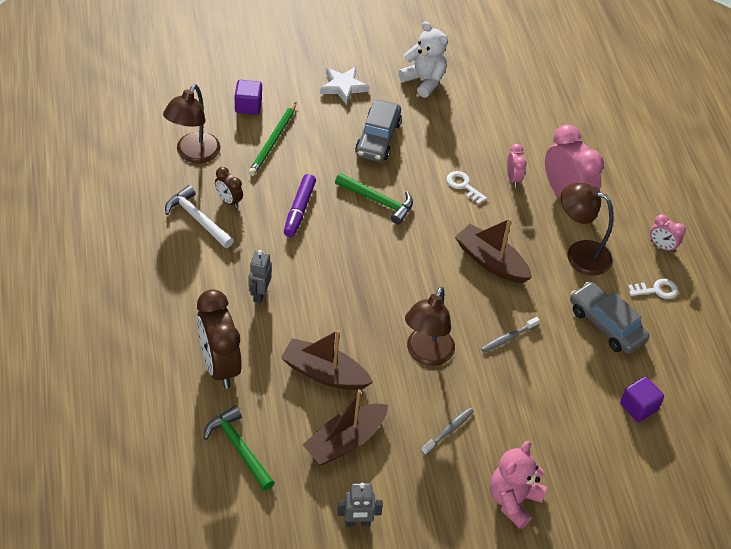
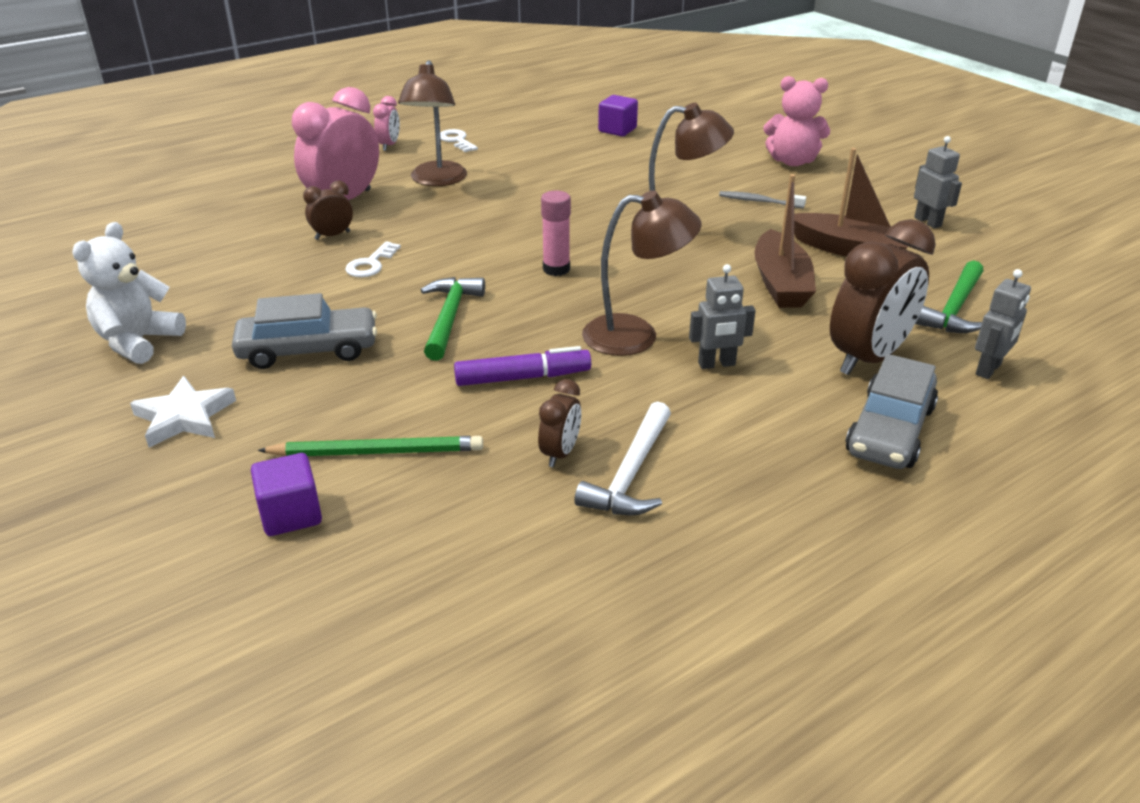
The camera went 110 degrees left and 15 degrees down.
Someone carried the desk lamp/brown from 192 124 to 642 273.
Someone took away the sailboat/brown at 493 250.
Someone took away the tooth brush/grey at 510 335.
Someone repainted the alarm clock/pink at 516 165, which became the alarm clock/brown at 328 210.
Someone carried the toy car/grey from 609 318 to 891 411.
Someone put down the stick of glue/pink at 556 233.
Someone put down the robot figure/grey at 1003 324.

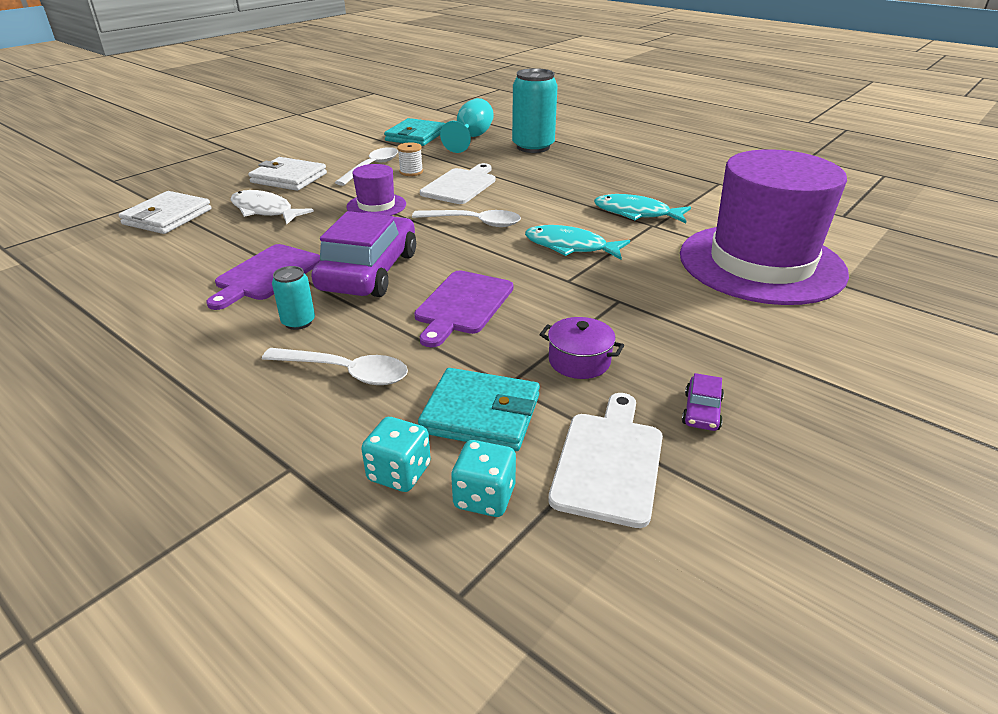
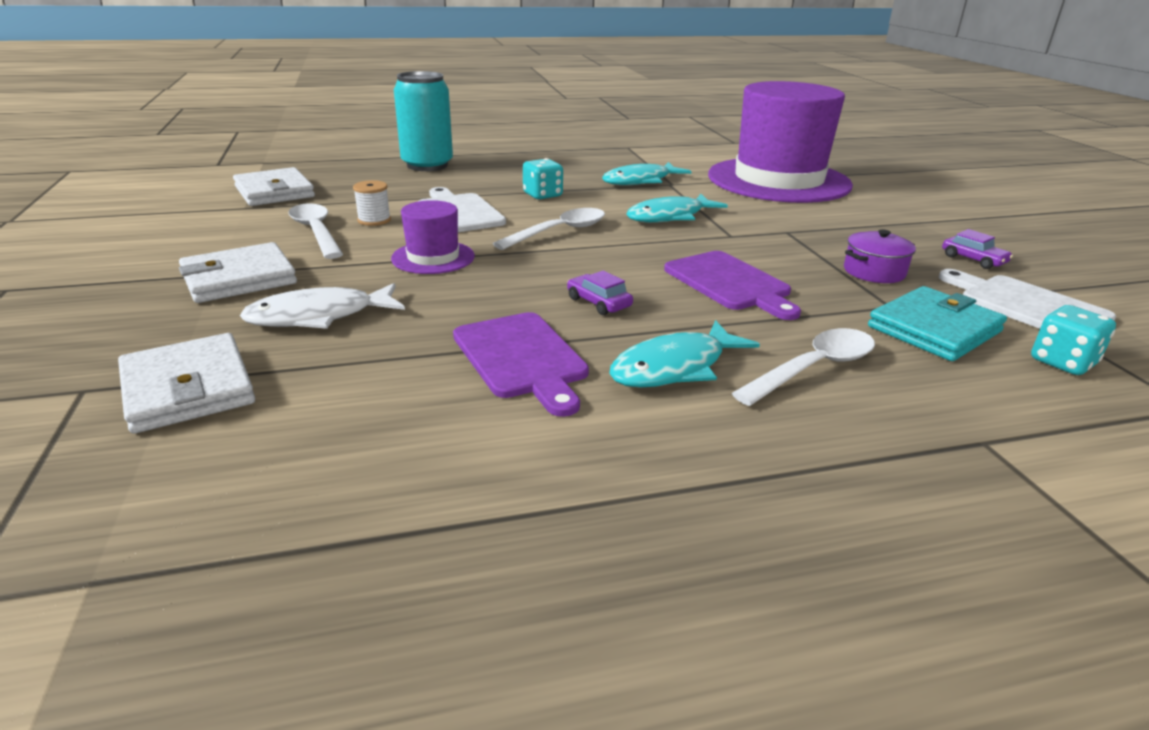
The camera went 55 degrees left and 5 degrees down.
Someone swapped the can/turquoise at 293 298 for the fish/turquoise at 684 354.
Someone scaled the toy car/purple at 363 254 by 0.40.
Someone carried the game die/turquoise from 396 454 to 543 178.
Someone repainted the billfold/turquoise at 414 132, which became the billfold/snow-white at 274 186.
Someone took away the chalice/turquoise at 467 125.

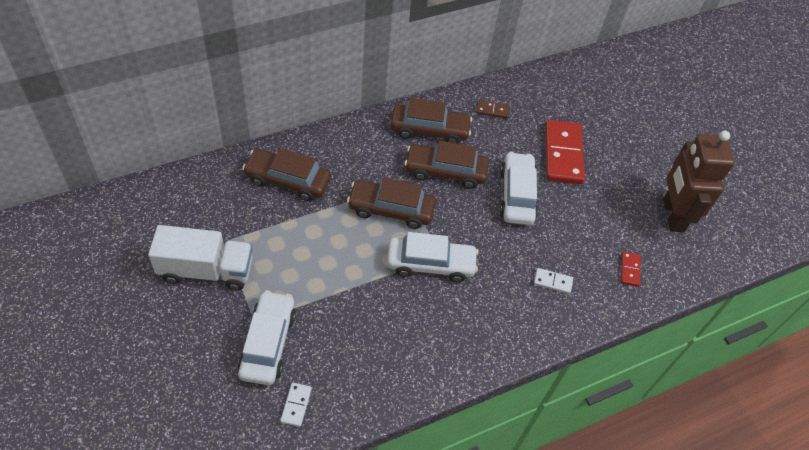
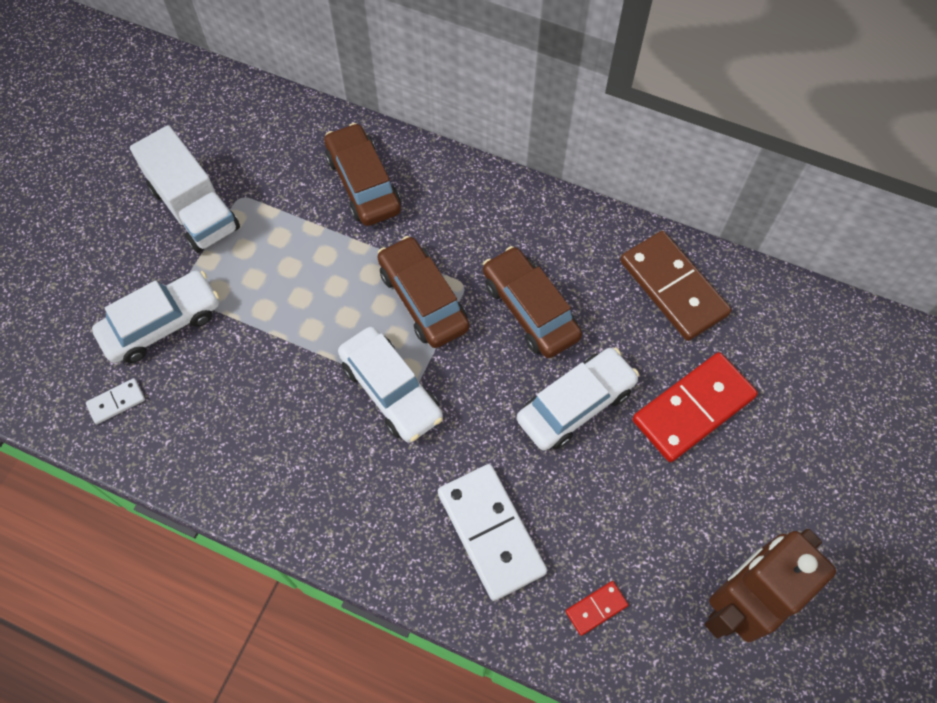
The camera went 55 degrees right and 10 degrees up.
Someone took away the toy car/brown at 431 121.
Someone scaled the domino/brown at 493 109 by 2.22.
Someone scaled the domino/snow-white at 553 281 by 2.22.

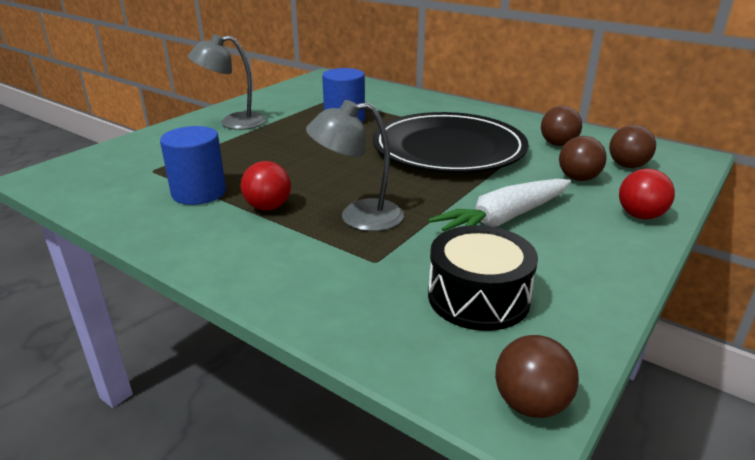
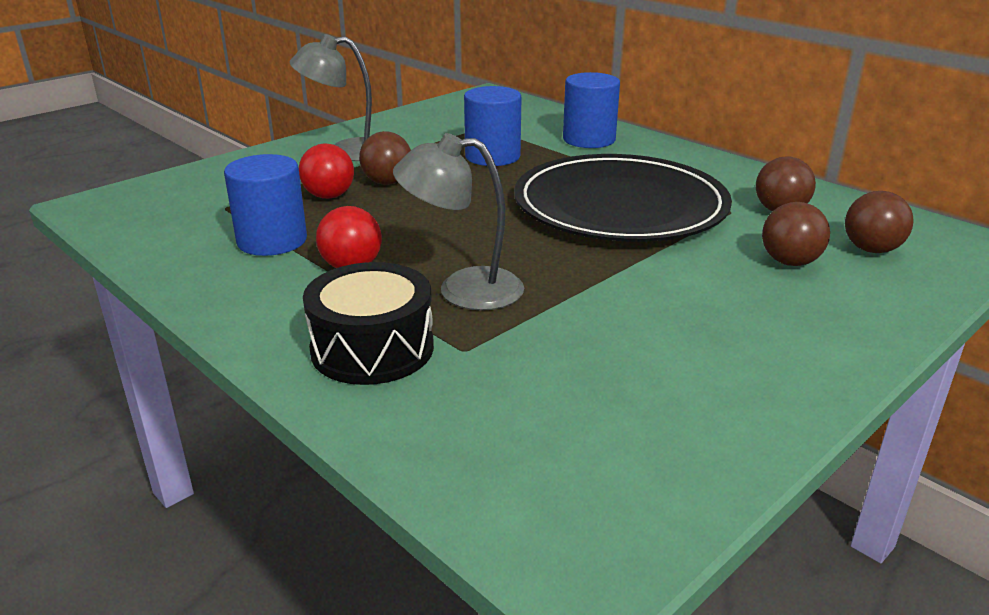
The camera went 10 degrees right and 0 degrees up.
Someone took away the root vegetable/snow-white at 499 205.
Someone carried the drum/ebony from 483 278 to 368 323.
Someone carried the sphere/brown from 537 376 to 385 158.
Someone carried the sphere/scarlet from 647 194 to 326 171.
Someone put down the solid cylinder/cobalt at 591 110.

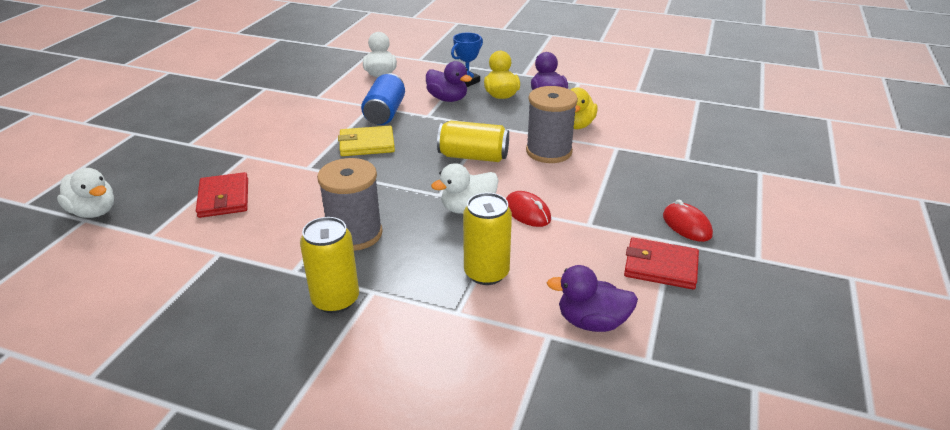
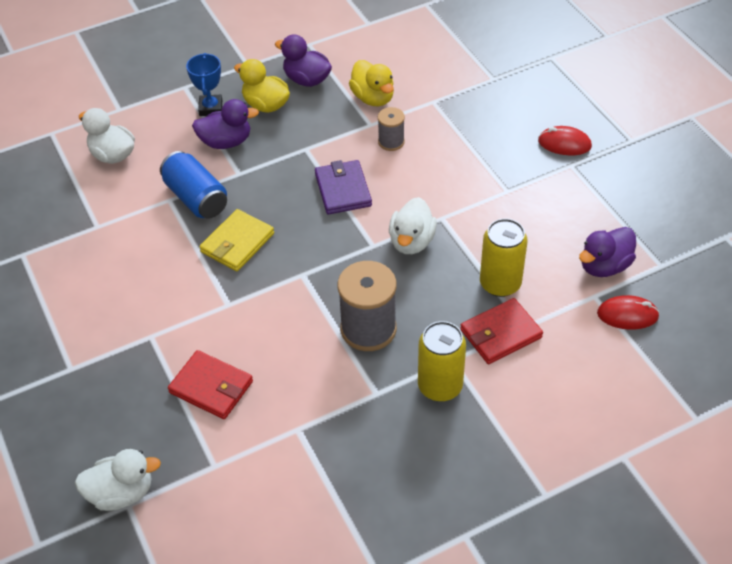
The camera went 45 degrees left and 15 degrees up.
Someone swapped the can/golden at 473 141 for the billfold/purple at 343 187.
Someone carried the mouse/scarlet from 528 209 to 628 312.
Someone scaled the reel of thread/grey at 552 124 by 0.54.
Someone carried the billfold/scarlet from 661 264 to 501 331.

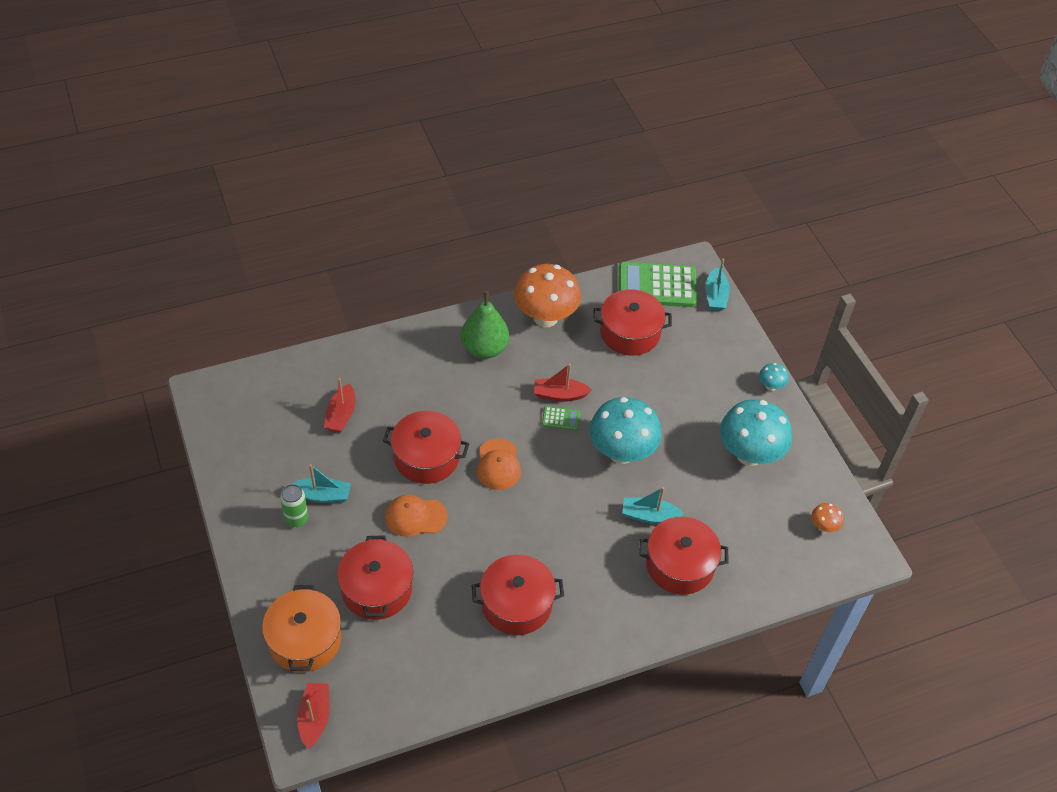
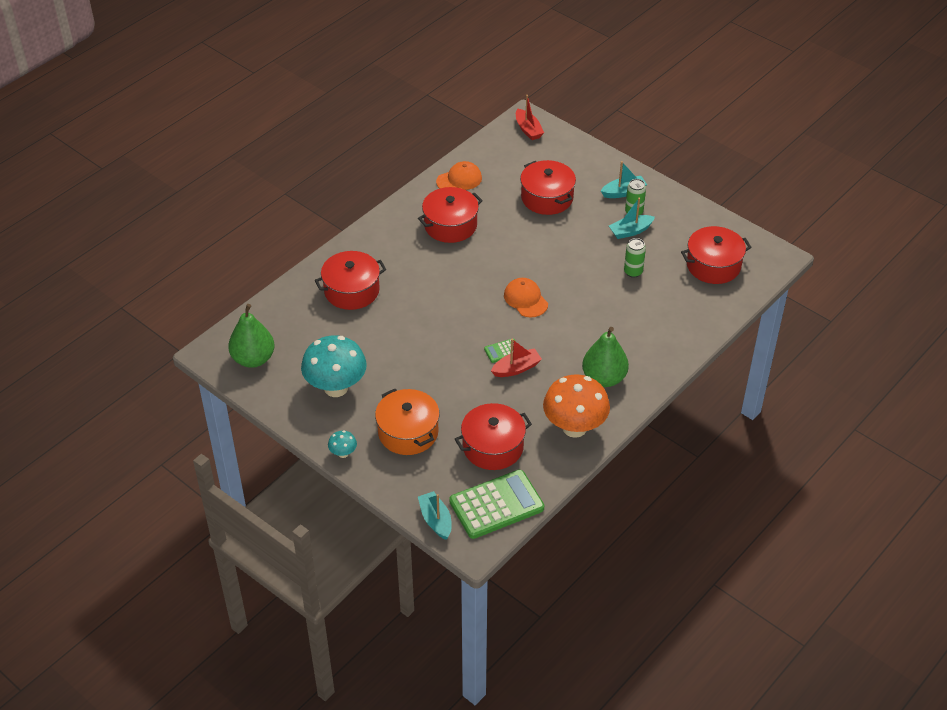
The camera went 155 degrees right and 5 degrees down.
Someone carried the pot/bright orange from 301 629 to 407 422.
Someone took away the sailboat/scarlet at 339 405.
Someone carried the pot/scarlet from 426 447 to 716 255.
Someone carried the peaked cap/bright orange from 416 516 to 459 175.
Someone took away the fungus/turquoise at 625 430.
Someone carried the sailboat/turquoise from 653 505 to 624 179.
Someone swapped the fungus/bright orange at 827 517 for the toy pear/emerald at 251 336.
Someone put down the can/emerald at 635 258.

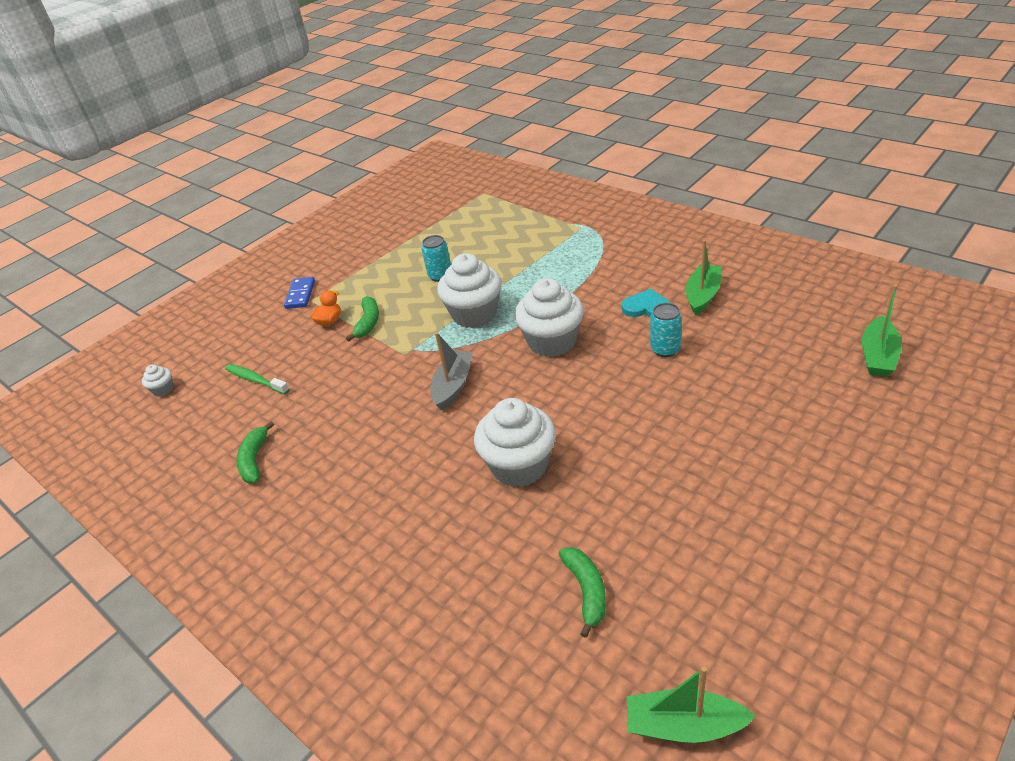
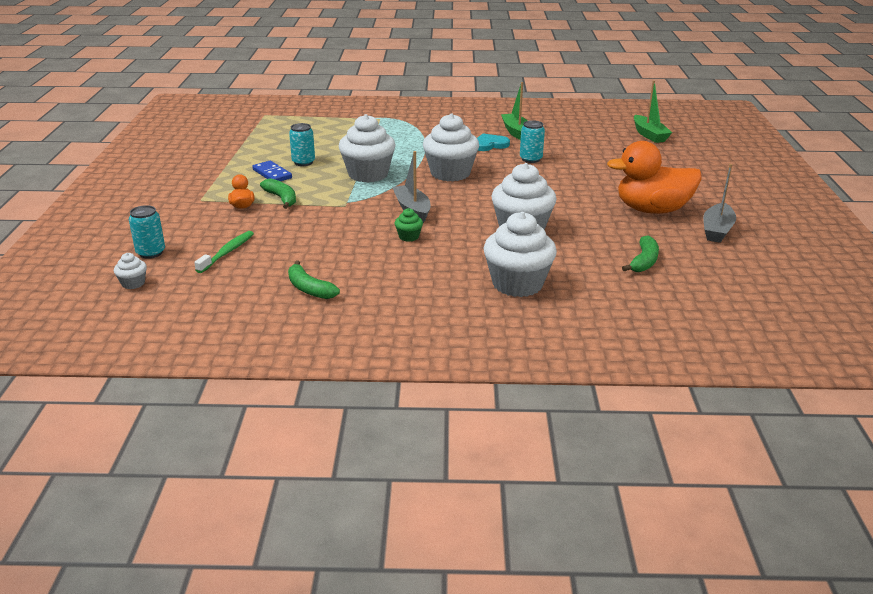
The camera went 45 degrees left and 10 degrees down.
Someone rotated the tooth brush/emerald at 257 379 by 120 degrees clockwise.
Someone carried the domino/cobalt from 299 293 to 272 171.
Someone rotated the banana/emerald at 582 592 by 75 degrees clockwise.
Someone took away the sailboat/emerald at 691 705.
Someone put down the can/turquoise at 147 232.
Someone put down the muffin/emerald at 409 225.
Someone put down the muffin/snow-white at 520 254.
Someone put down the toy duck/bright orange at 654 177.
Someone put down the sailboat/grey at 719 203.

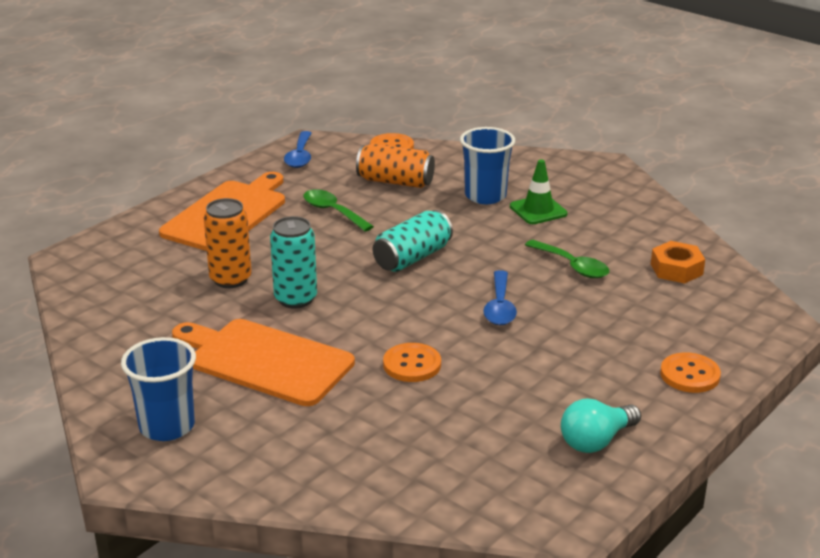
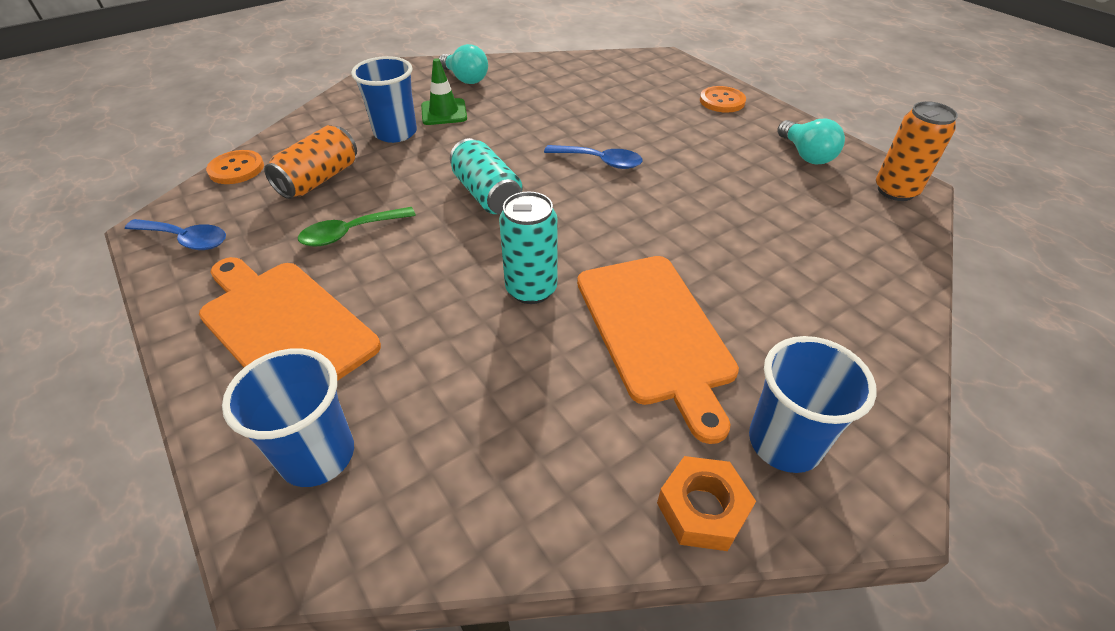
The camera went 75 degrees left and 15 degrees up.
Someone rotated the chopping board/bright orange at 263 362 by 60 degrees counterclockwise.
Someone carried the can/bright orange from 228 243 to 917 151.
Someone took away the shirt button/bright orange at 412 362.
Someone took away the tablespoon/emerald at 567 259.
Someone carried the hex nut/bright orange from 678 262 to 706 503.
Someone put down the cup/cobalt at 288 417.
Someone put down the lightbulb/turquoise at 463 64.

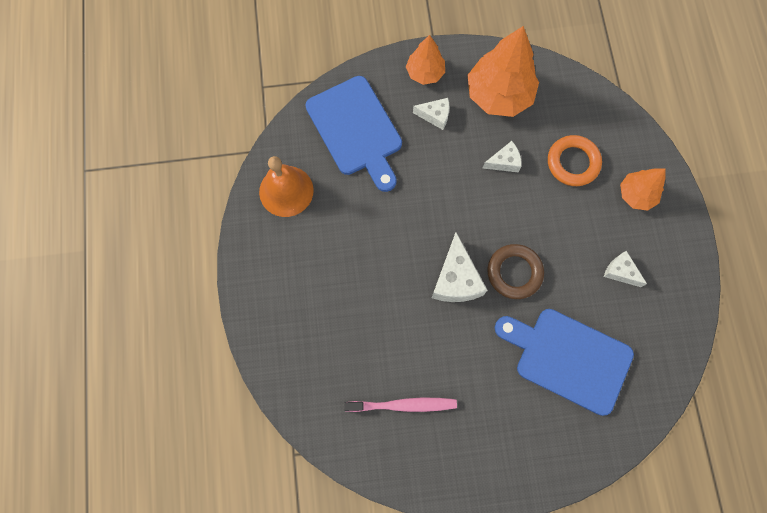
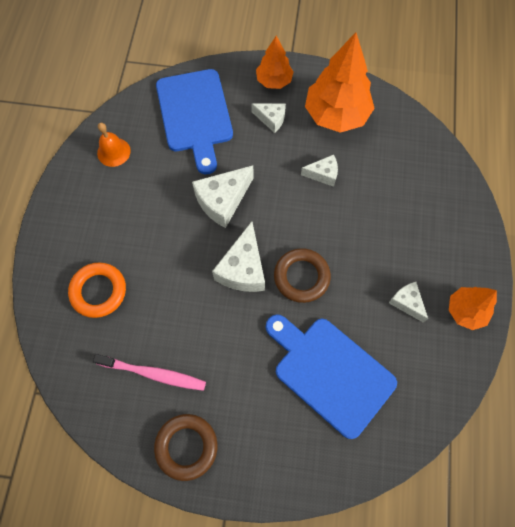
The camera went 15 degrees right and 5 degrees down.
Someone scaled the bell/bright orange at 286 186 by 0.65.
Someone carried the torus/bright orange from 575 160 to 97 290.
Someone carried the tree/bright orange from 643 189 to 473 308.
Someone put down the torus/brown at 185 447.
Someone put down the piece of cheese/snow-white at 223 196.

